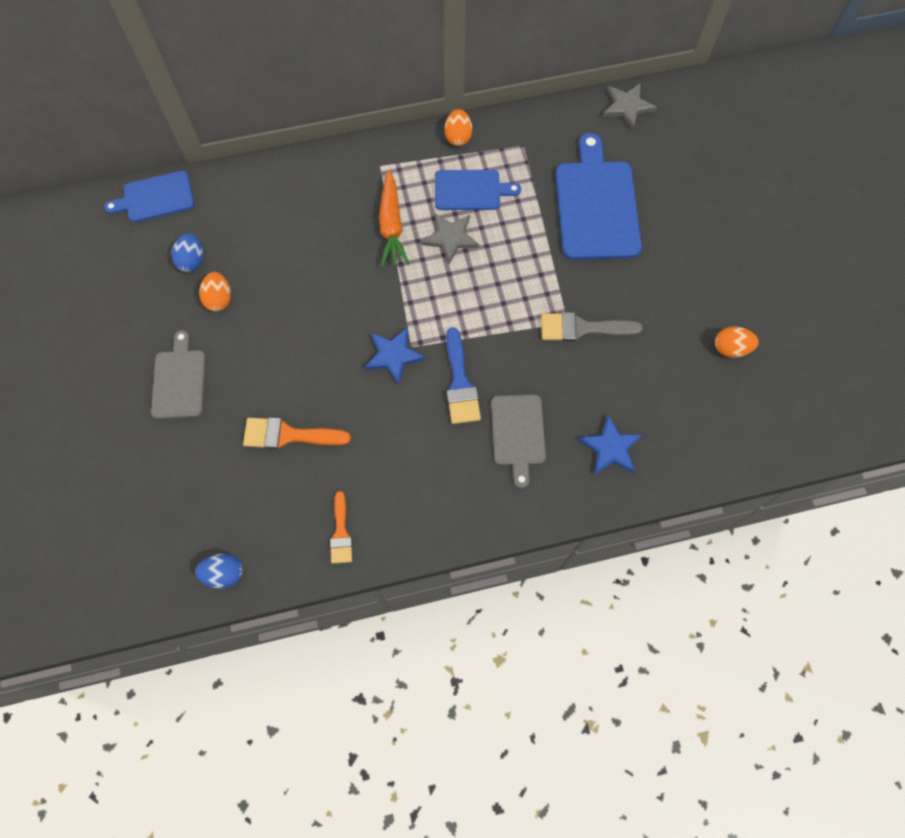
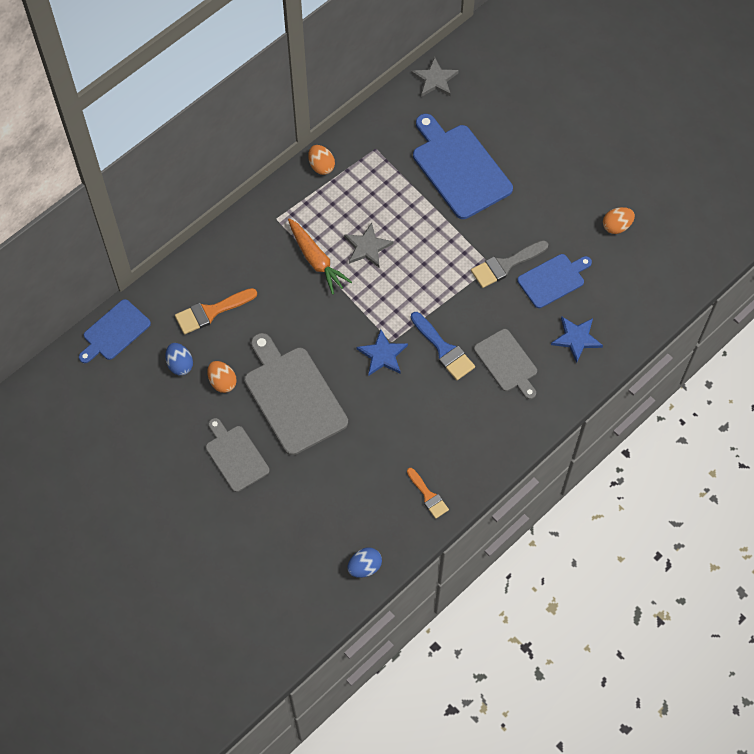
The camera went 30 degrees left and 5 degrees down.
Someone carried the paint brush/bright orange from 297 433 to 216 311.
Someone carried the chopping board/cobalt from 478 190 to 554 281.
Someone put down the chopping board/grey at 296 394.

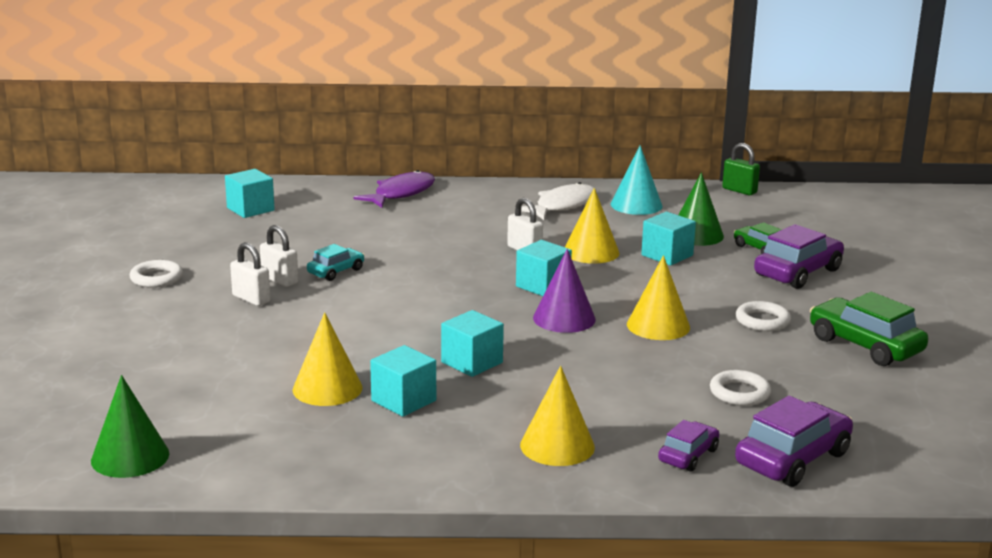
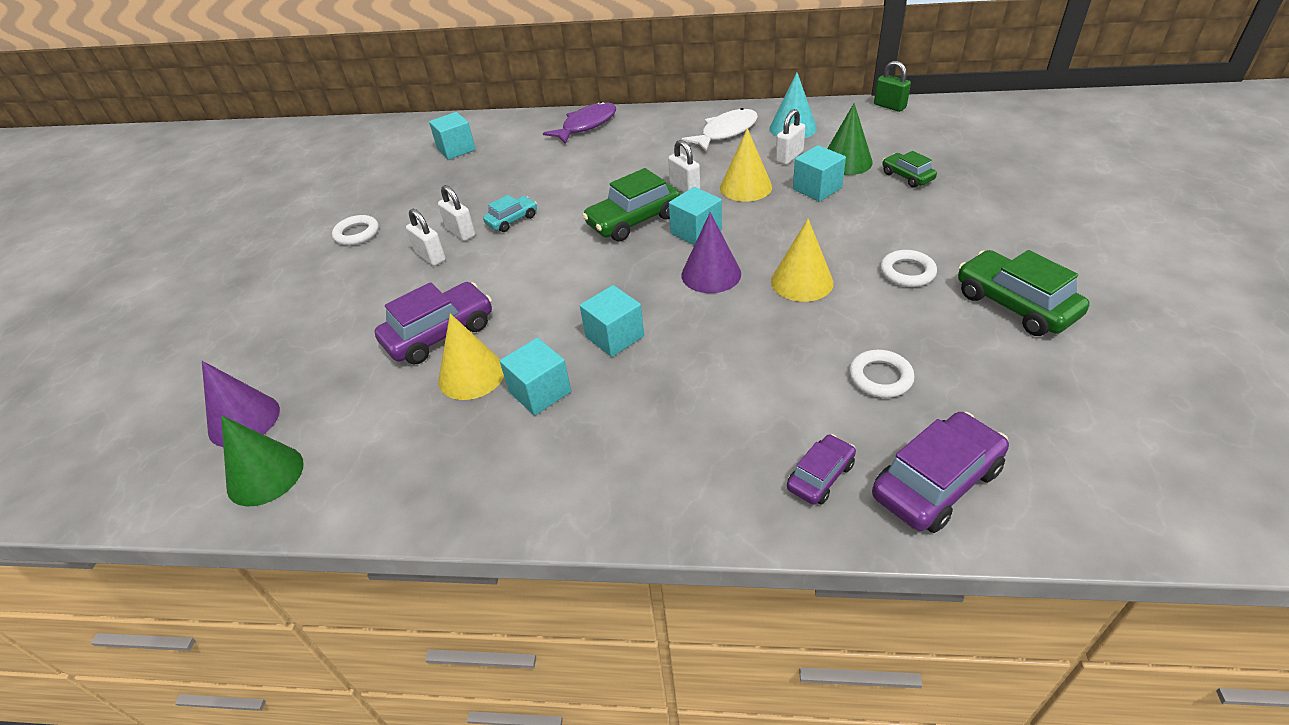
The camera went 10 degrees right and 20 degrees up.
Someone took away the cone shape/golden at 557 416.
Someone carried the toy car/purple from 799 256 to 433 323.
Someone put down the cone shape/purple at 241 404.
Someone put down the toy car/emerald at 631 205.
Someone put down the padlock/snow-white at 790 137.

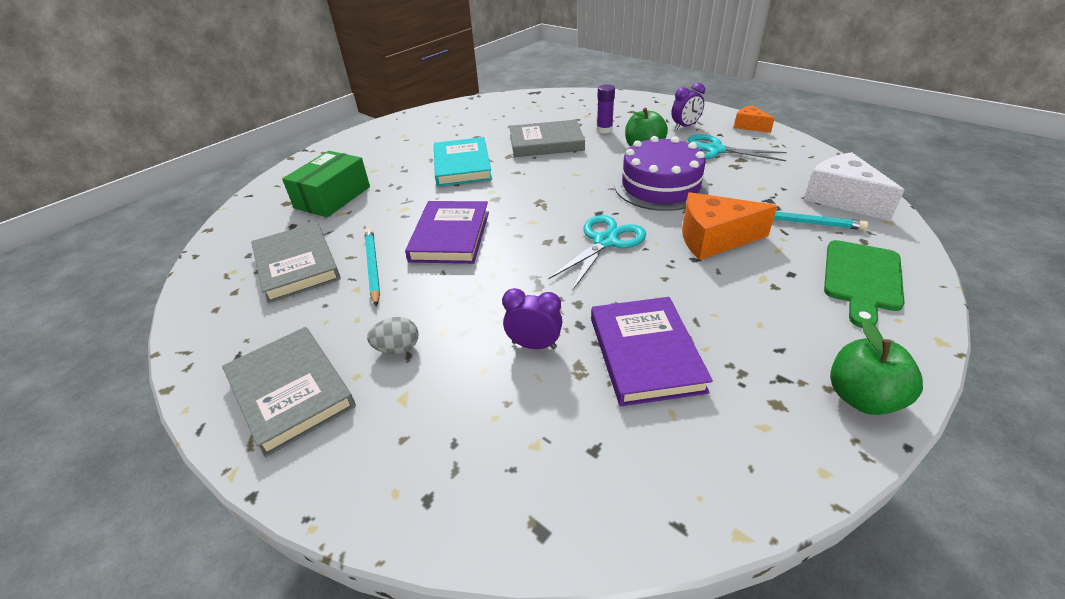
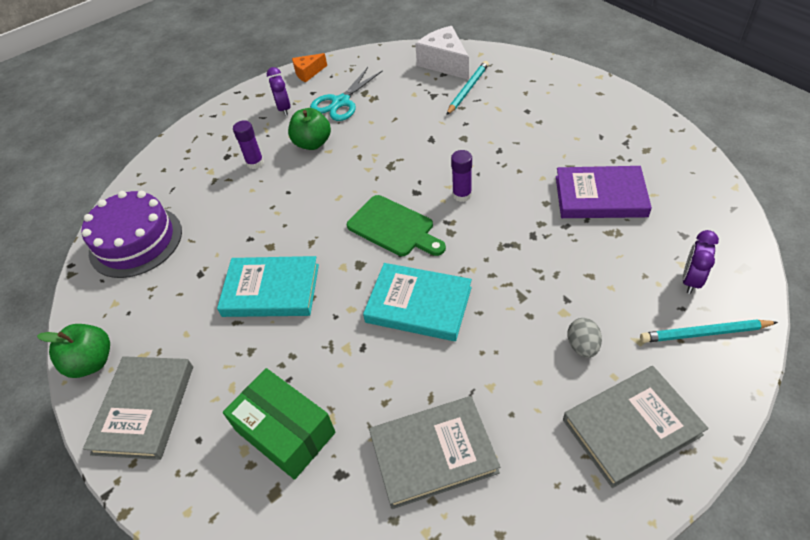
The camera went 75 degrees left and 10 degrees up.
Someone carried the pencil/turquoise from 372 267 to 709 331.
Someone repainted the hardback/purple at 447 232, which became the hardback/turquoise at 417 302.
Someone carried the alarm clock/purple from 532 318 to 701 262.
Someone carried the hardback/grey from 547 138 to 138 408.
Someone swapped the pair of scissors/turquoise at 597 252 for the stick of glue/purple at 461 176.
Someone carried the gateau/purple from 661 173 to 132 234.
Someone took away the piece of cheese/bright orange at 729 226.
Someone rotated the piece of cheese/snow-white at 854 186 by 75 degrees clockwise.
Someone carried the chopping board/emerald from 864 284 to 396 225.
Someone carried the apple fruit/emerald from 876 367 to 73 351.

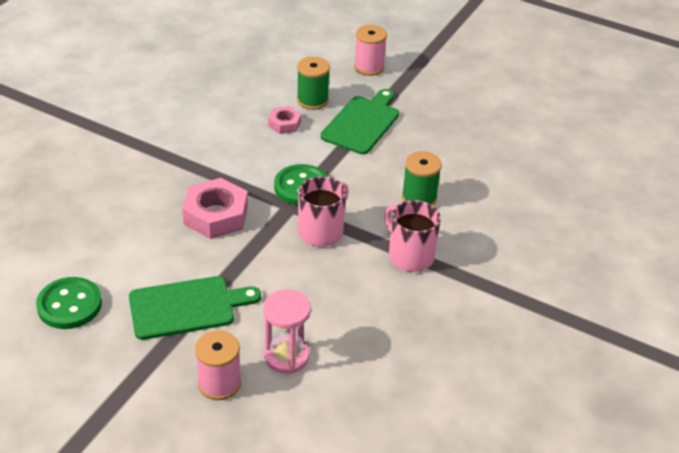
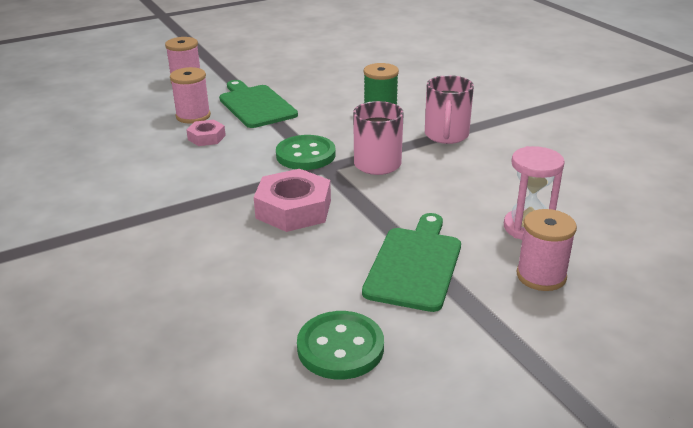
The camera went 55 degrees left and 10 degrees down.
Someone repainted the reel of thread/emerald at 313 83, which became the reel of thread/pink at 190 95.
Someone rotated the tea mug/pink at 412 236 by 75 degrees counterclockwise.

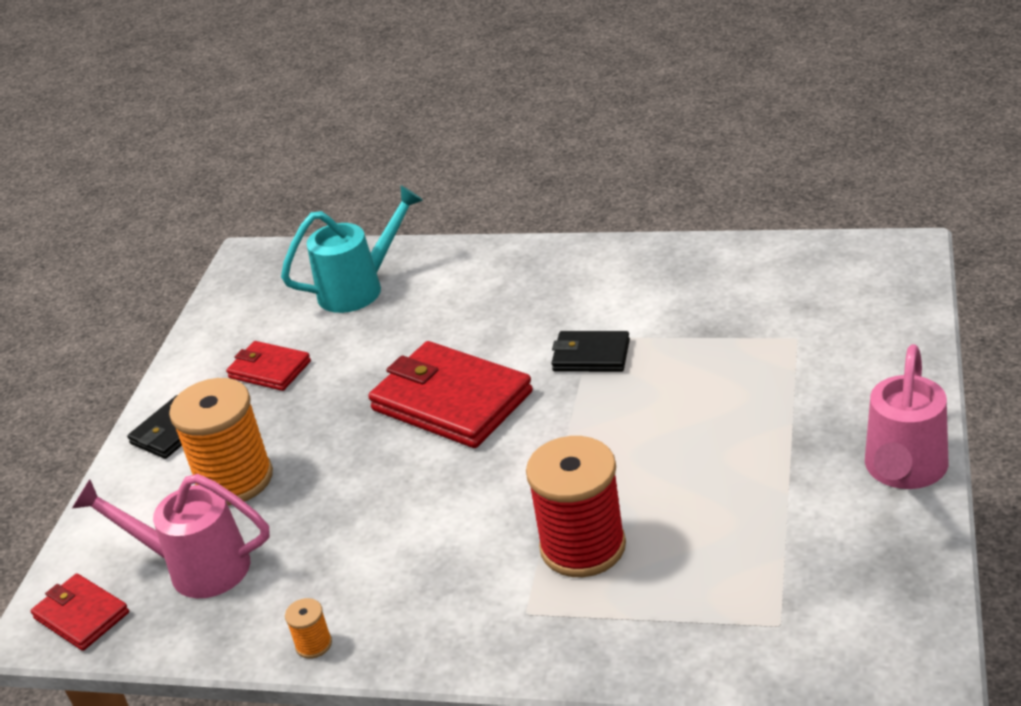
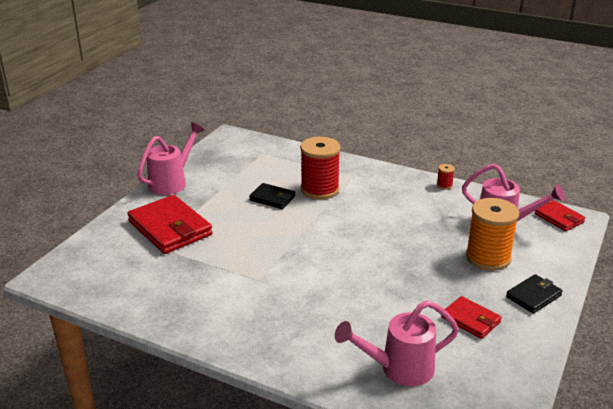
The camera went 170 degrees left and 5 degrees down.
Someone repainted the sprinkling can/turquoise at 352 249, which became the sprinkling can/pink at 397 343.
Someone repainted the reel of thread/bright orange at 308 628, which became the reel of thread/scarlet at 446 177.
Someone carried the billfold/scarlet from 450 394 to 170 224.
Someone carried the billfold/ebony from 590 351 to 272 196.

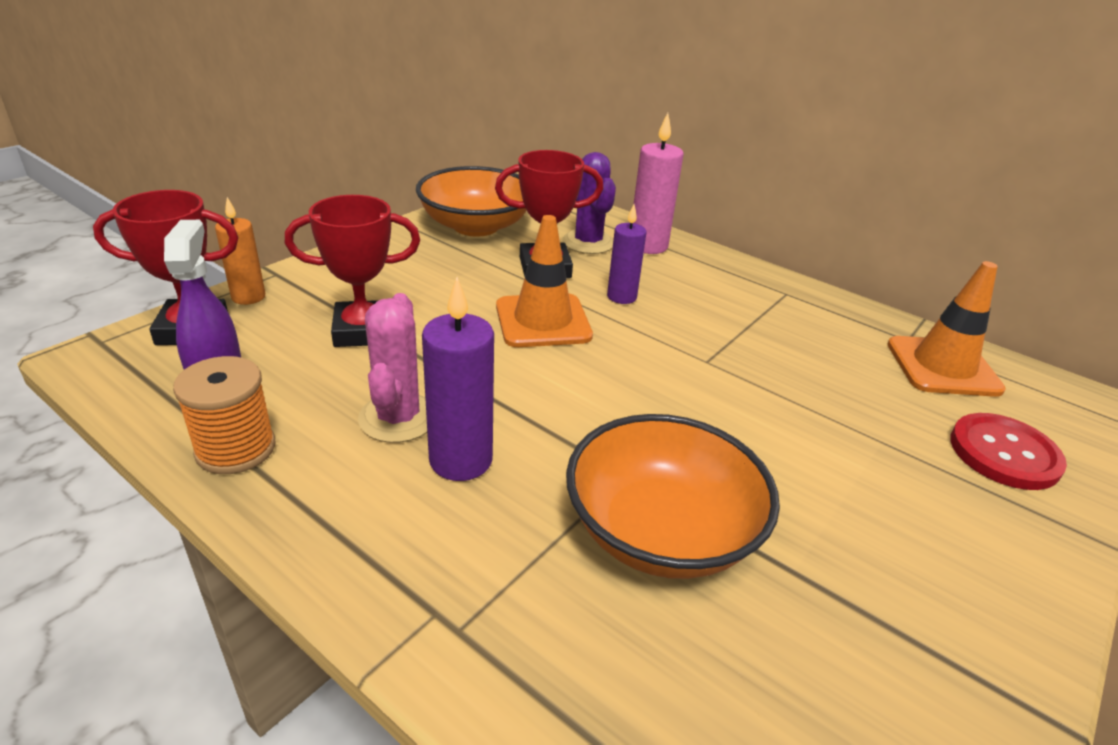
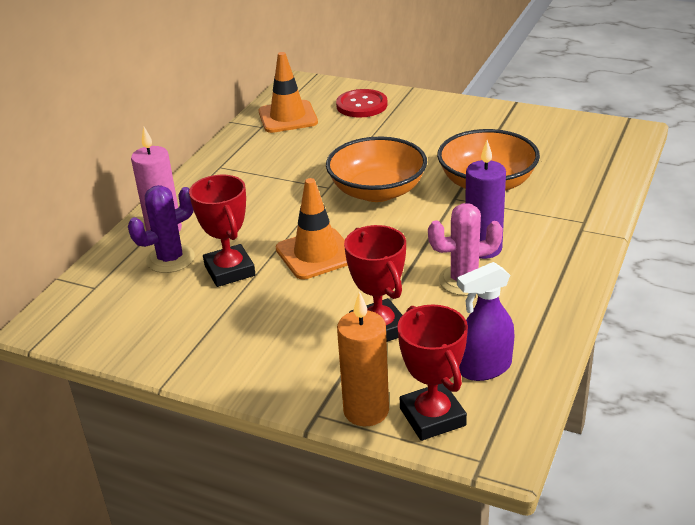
The camera went 100 degrees left and 0 degrees up.
Someone took away the reel of thread/bright orange at 224 415.
Someone scaled the candle/bright orange at 240 251 by 1.50.
Someone carried the bowl/bright orange from 471 201 to 376 169.
Someone took away the candle/purple at 626 254.

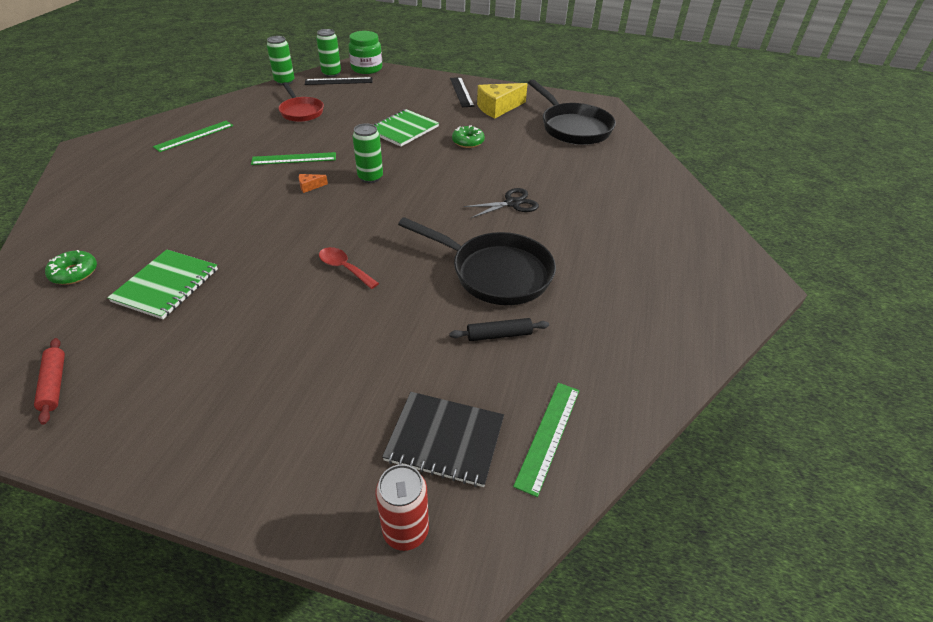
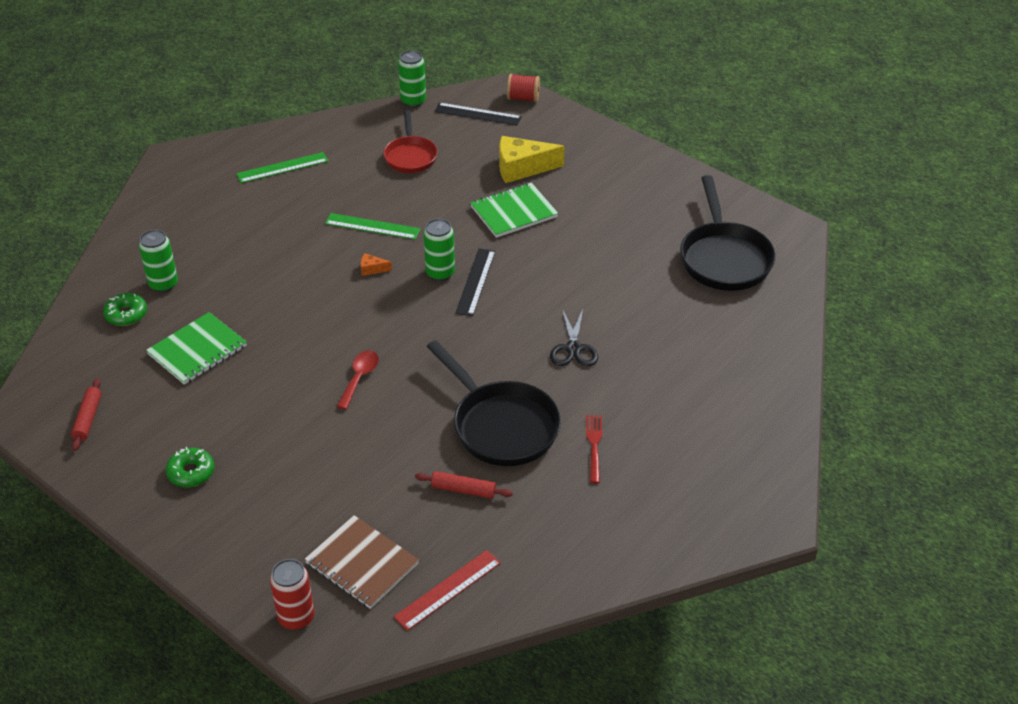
The camera went 25 degrees right and 0 degrees up.
Someone carried the can/emerald from 328 53 to 158 261.
Someone rotated the tablespoon/scarlet at 349 268 by 45 degrees clockwise.
Someone swapped the jam jar/emerald at 365 52 for the reel of thread/scarlet at 523 88.
Someone repainted the notebook/ebony at 443 439, which became the notebook/brown at 362 562.
Someone repainted the pastry roller/ebony at 499 329, which became the pastry roller/scarlet at 464 485.
Someone carried the measuring stick/ebony from 462 92 to 475 282.
Someone carried the glazed donut/emerald from 468 136 to 190 467.
Someone rotated the pair of scissors/ebony at 501 203 by 90 degrees clockwise.
Someone carried the piece of cheese/golden from 502 101 to 532 159.
Someone repainted the measuring stick/emerald at 546 440, which became the measuring stick/scarlet at 447 590.
Someone put down the table fork/scarlet at 594 449.

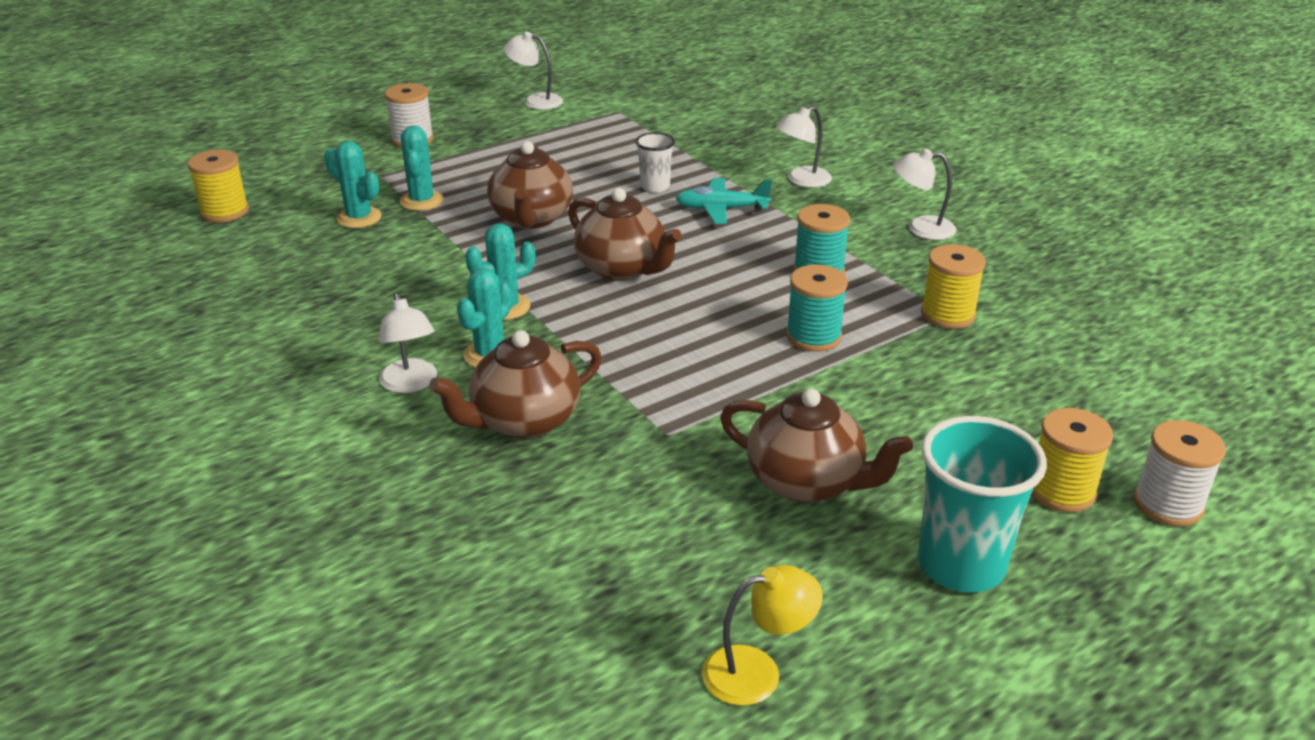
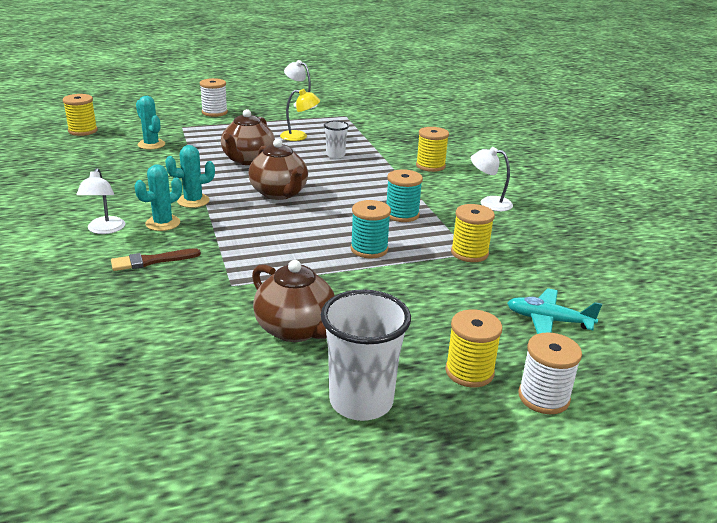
The camera went 15 degrees right and 5 degrees down.
Someone took away the cactus/turquoise at 422 168.
Someone swapped the china teapot/brown at 515 384 for the paint brush/brown at 156 259.
Someone carried the plane/turquoise from 724 201 to 554 311.
Someone carried the desk lamp/golden from 762 635 to 300 115.
Someone swapped the desk lamp/snow-white at 804 147 for the reel of thread/golden at 432 149.
Someone repainted the cup/turquoise at 982 504, which became the cup/snow-white at 366 355.

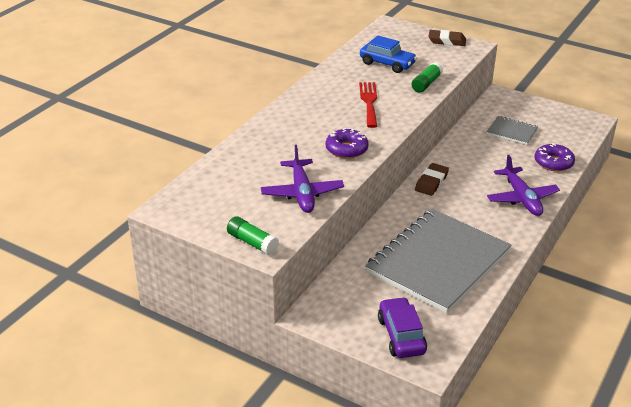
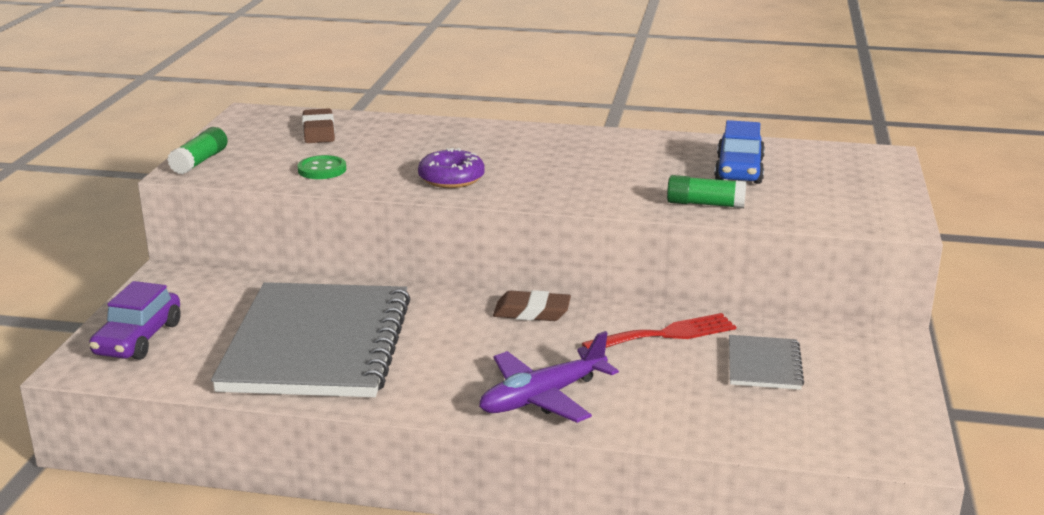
The camera went 70 degrees right and 10 degrees down.
Someone swapped the plane/purple at 302 179 for the shirt button/emerald at 322 167.
Someone carried the table fork/scarlet from 368 105 to 659 331.
Someone rotated the notebook/grey at 438 261 by 75 degrees clockwise.
Someone rotated the toy car/purple at 402 327 by 135 degrees clockwise.
Someone carried the pencil eraser/brown from 447 38 to 318 125.
Someone took away the glazed donut/purple at 554 157.

